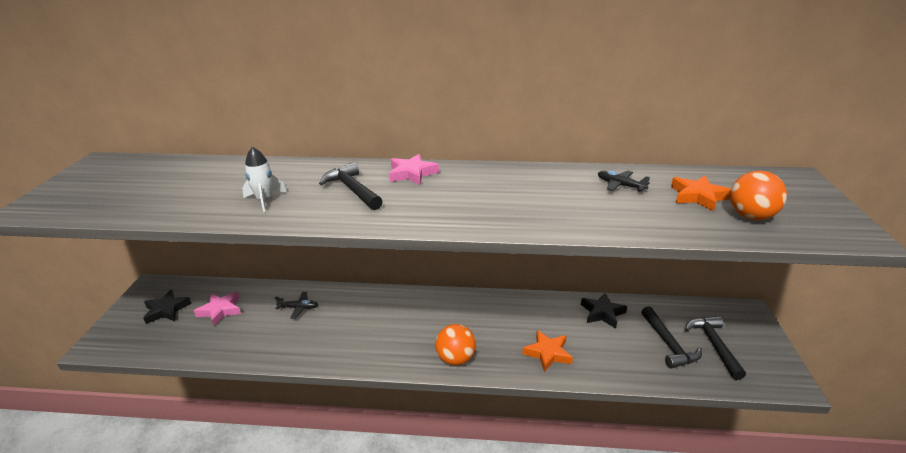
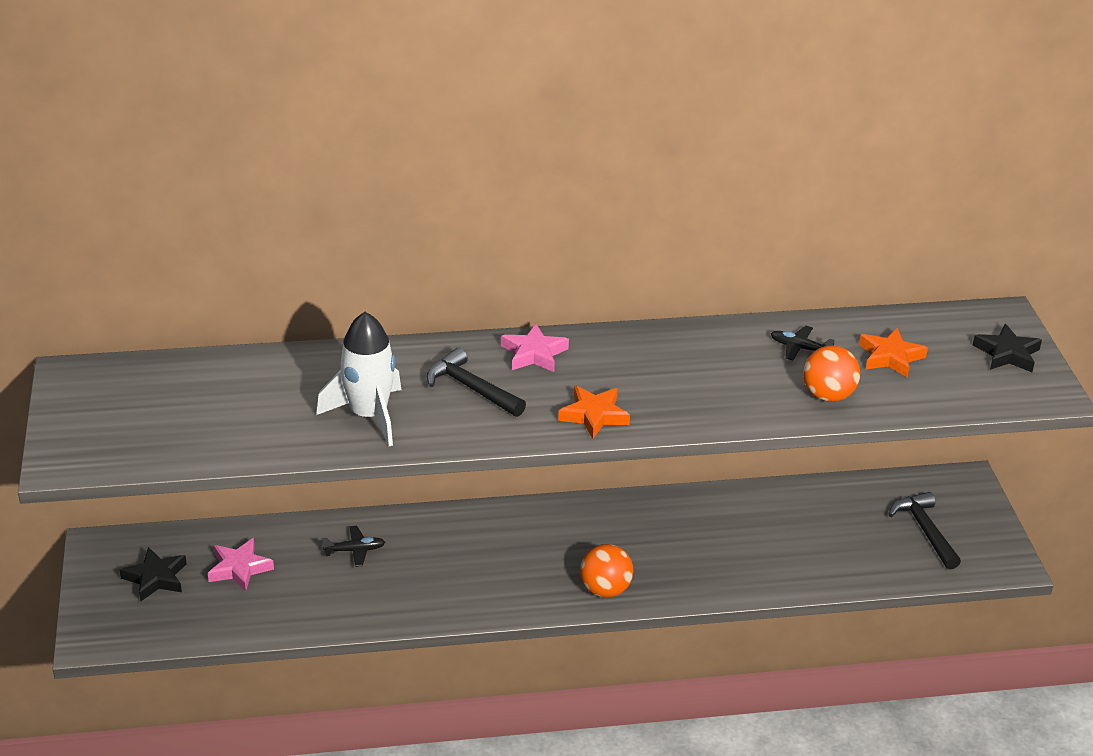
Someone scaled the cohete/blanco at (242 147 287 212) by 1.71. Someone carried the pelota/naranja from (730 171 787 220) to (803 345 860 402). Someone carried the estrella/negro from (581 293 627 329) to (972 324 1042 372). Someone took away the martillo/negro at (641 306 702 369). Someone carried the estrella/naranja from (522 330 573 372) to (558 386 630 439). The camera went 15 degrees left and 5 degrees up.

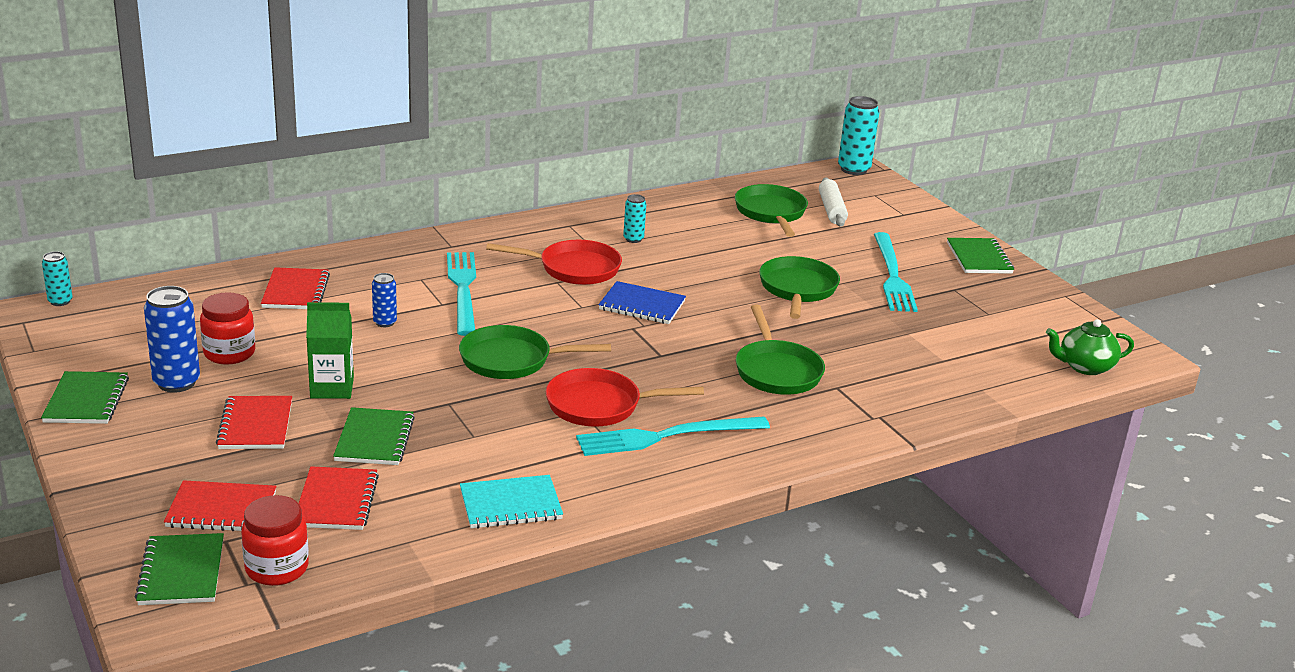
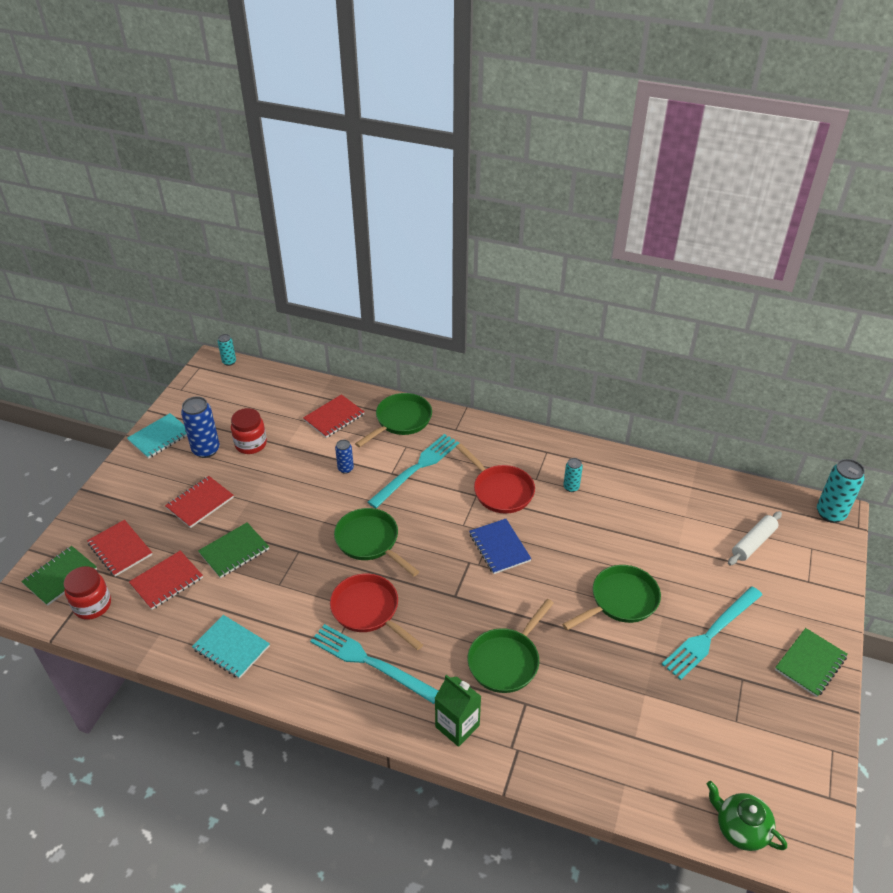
Someone carried the sartén/verde from (735 184 808 237) to (355 393 432 447). Someone carried the cartón de leche/verde from (306 302 354 399) to (435 675 481 747). Someone repainted the cuaderno/verde at (41 371 129 424), which became the cuaderno/turquesa at (127 413 187 459). The camera went 50 degrees right and 15 degrees up.

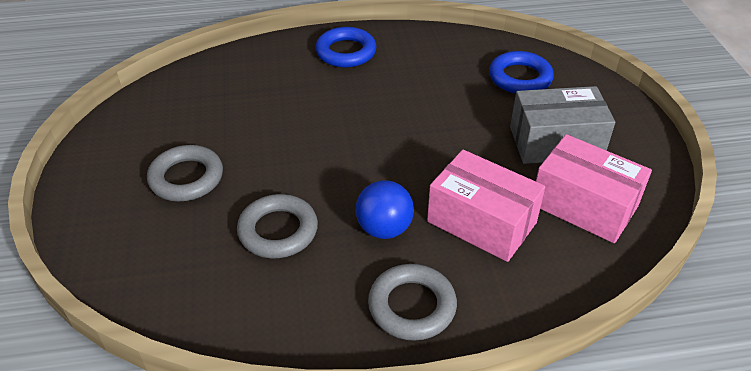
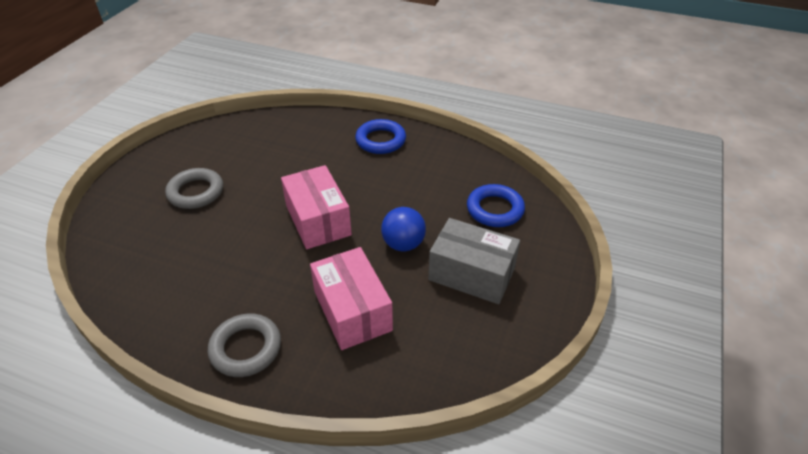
Someone carried the caja/rosa from (536 134 652 243) to (281 165 352 249). Someone carried the pelota/azul from (356 180 414 239) to (381 207 426 251). Someone took away the anillo/gris at (237 194 318 258). The camera went 30 degrees right and 0 degrees up.

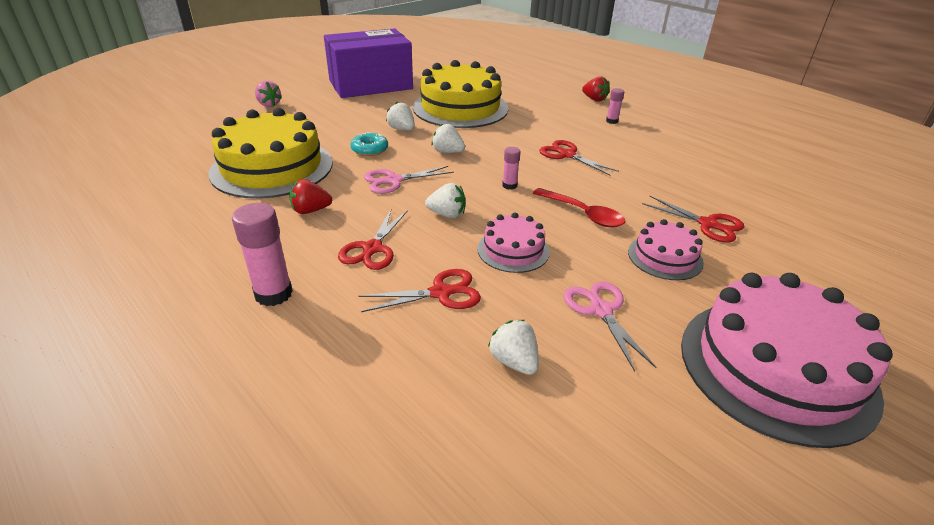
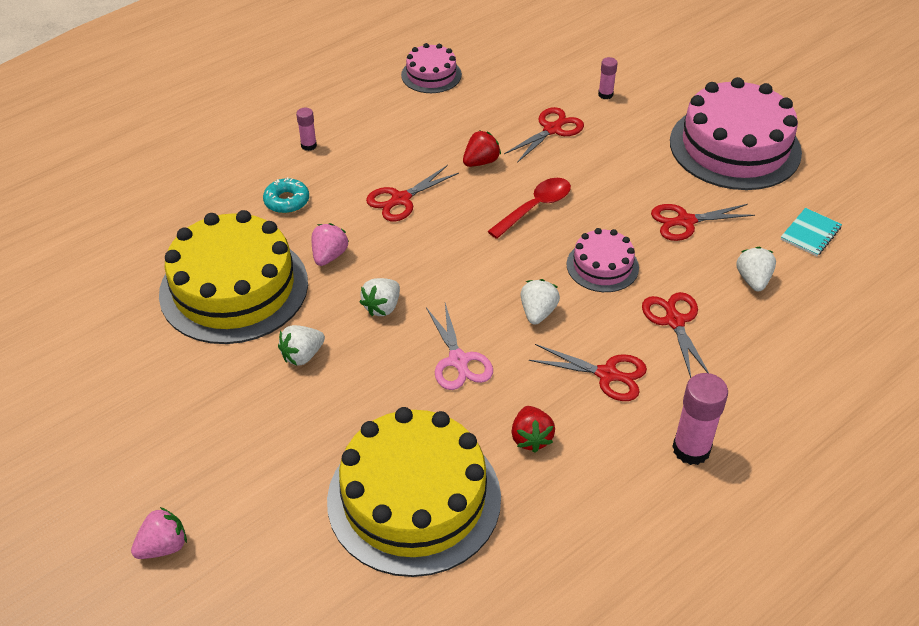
Someone took away the caja/morado at (324 28 413 98). Someone carried the fresa/rojo from (582 76 610 102) to (463 130 501 167). Someone carried the rosquilla/turquesa from (351 132 388 156) to (263 177 309 213). Someone carried the barra de pegamento/rosa from (502 147 521 190) to (598 57 618 99). Someone carried the tarta/rosa from (628 219 704 280) to (401 43 462 93). Someone repainted the tijeras/rosa at (564 281 656 372), which became the tijeras/rojo at (651 204 755 241). Someone rotated the fresa/blanco at (488 320 539 375) by 120 degrees clockwise. Someone put down the cuaderno/turquesa at (781 208 842 256). Someone put down the fresa/rosa at (312 223 348 266). The camera went 85 degrees left and 10 degrees up.

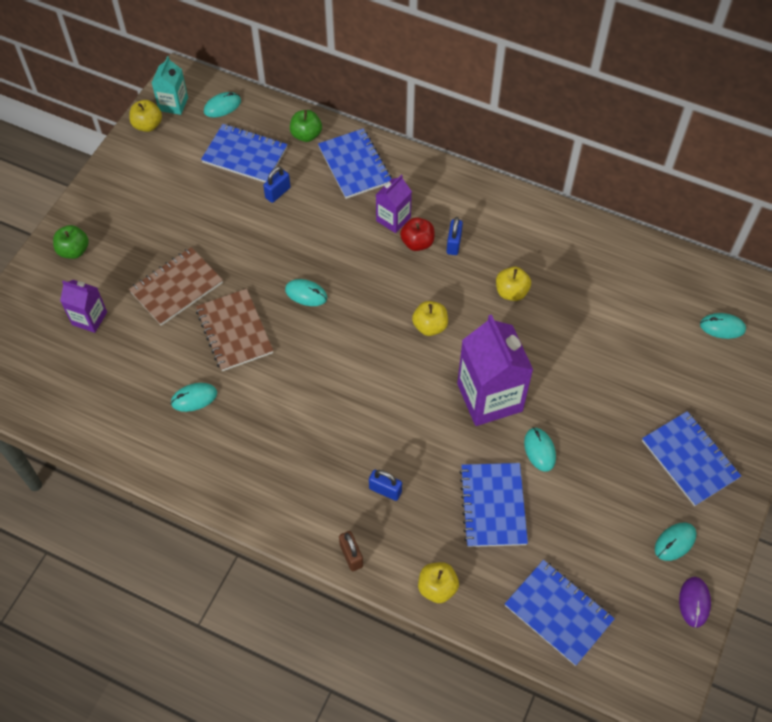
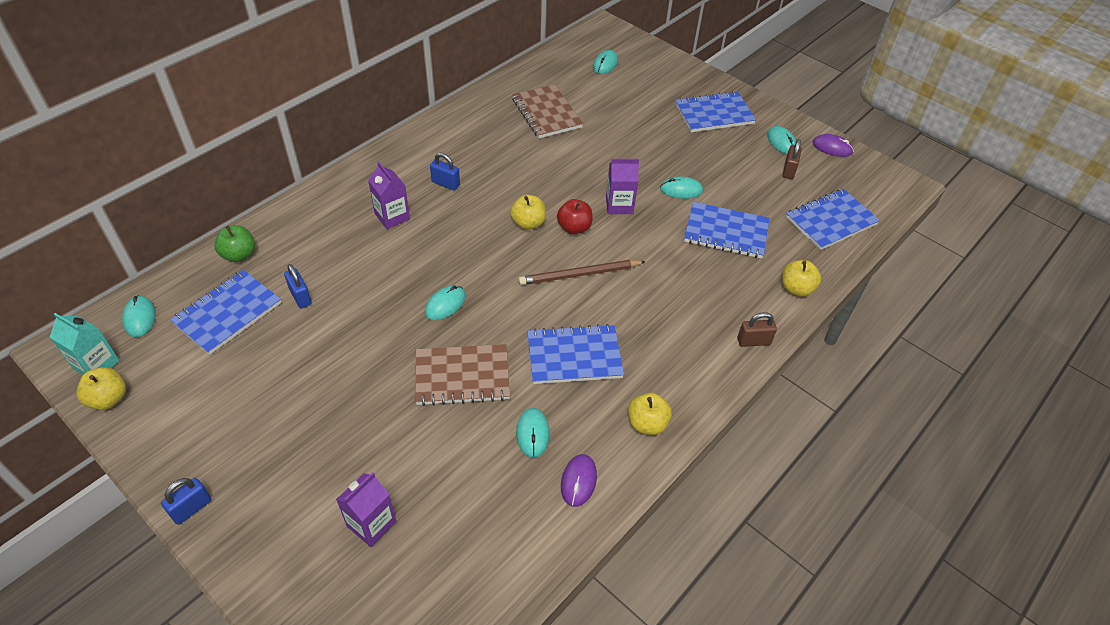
Someone carried the cuaderno/azul from (318 128 392 199) to (527 324 624 384). Someone carried the manzana/rojo from (400 217 435 251) to (557 199 593 234). Someone took away the manzana/verde at (53 225 89 259). Someone carried the cuaderno/marrón from (129 247 223 326) to (512 84 583 138). Someone carried the manzana/amarillo from (496 267 531 301) to (628 393 672 435). Someone scaled the cartón de leche/morado at (457 314 533 426) by 0.54. Someone carried the candado/azul from (369 470 402 501) to (161 478 211 525). Someone put down the candado/marrón at (783 139 802 179). Someone put down the lápiz/marrón at (518 260 646 285). Someone put down the ratón/morado at (561 454 597 507). The camera went 75 degrees left and 10 degrees down.

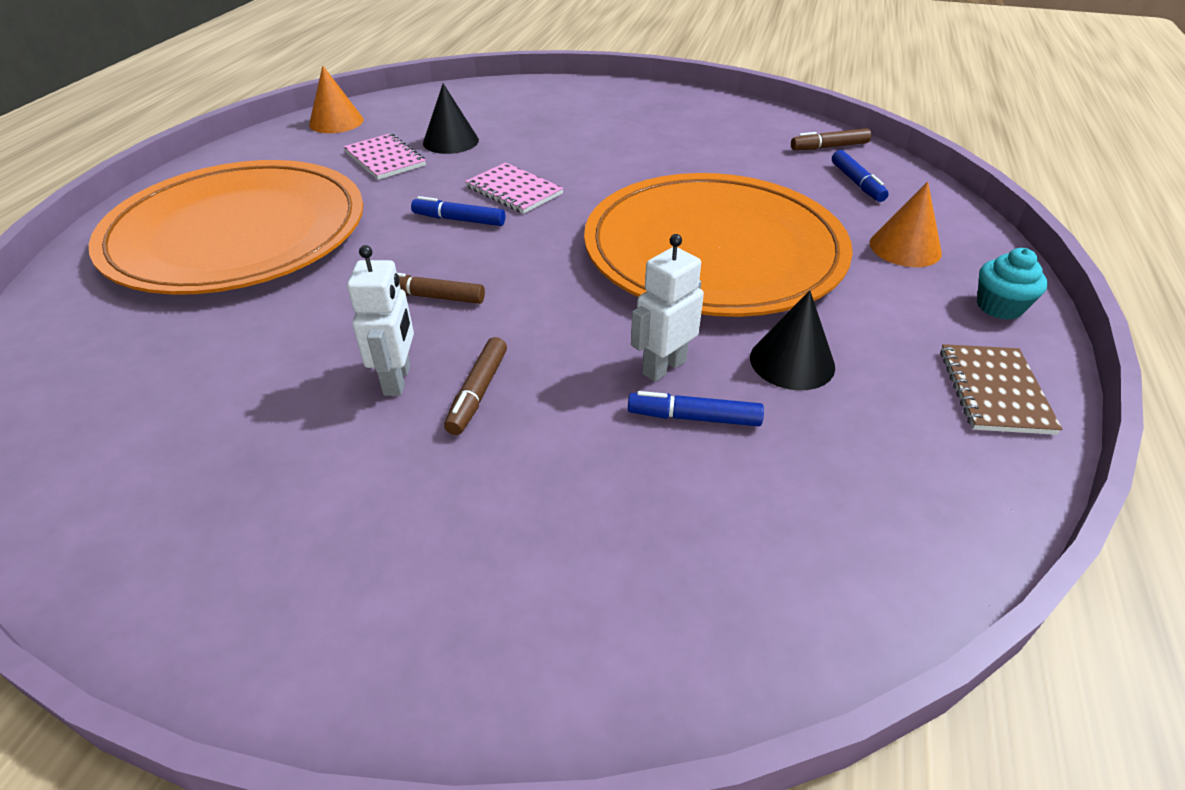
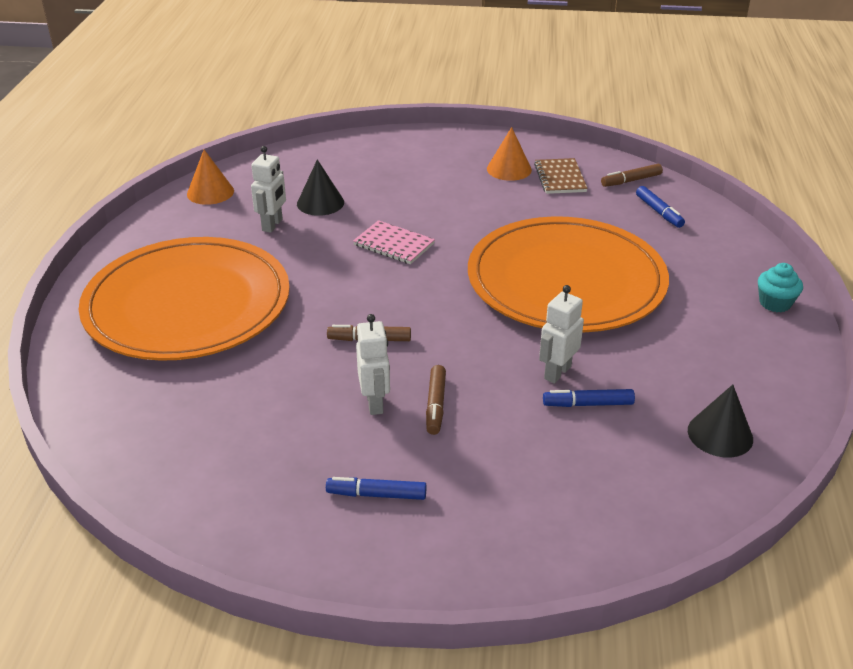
Someone swapped the cuaderno/rosa at (343 133 426 180) for the robot/blanco at (251 146 286 233). Someone carried the cono/naranja from (869 182 942 267) to (487 127 532 181). Someone carried the rotulador/azul from (411 196 505 226) to (326 477 426 500). Someone carried the cono/negro from (750 290 835 390) to (688 385 753 457). Someone carried the cuaderno/marrón from (940 344 1063 435) to (534 158 588 194). The camera went 10 degrees left and 5 degrees down.

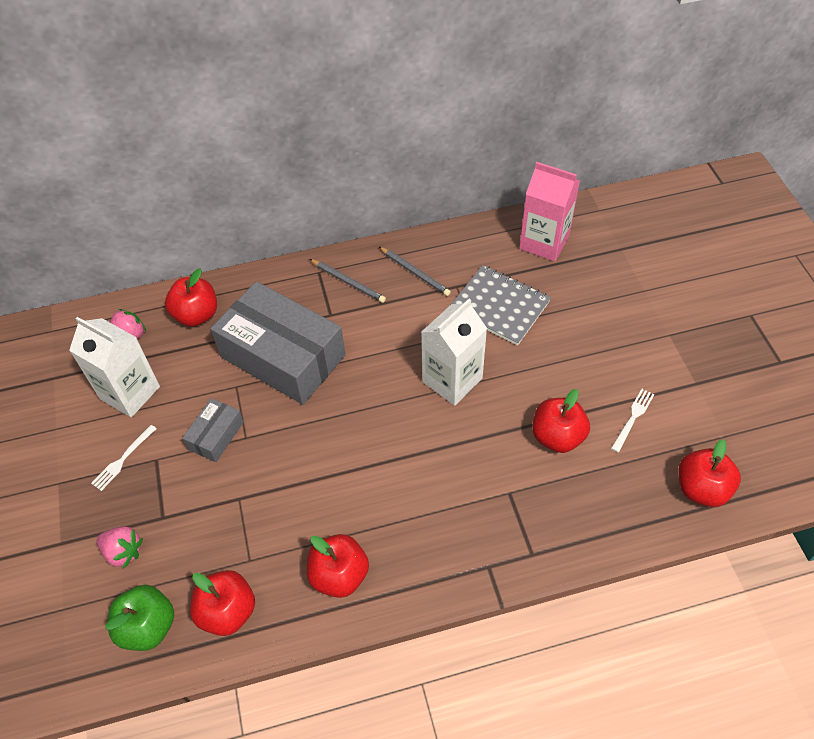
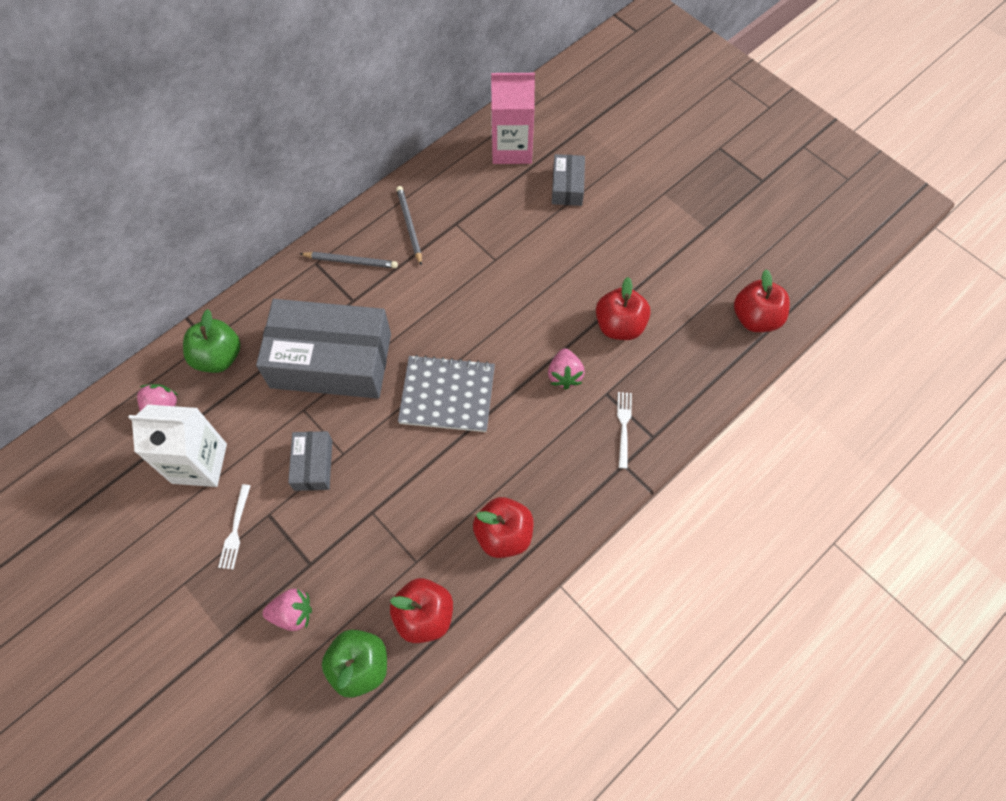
Someone rotated the lápiz/gris at (379 247 451 296) by 120 degrees counterclockwise. Someone carried the cuaderno/gris from (452 265 551 346) to (398 355 495 432). Someone repainted the manzana/rojo at (165 268 217 327), which became the manzana/verde at (183 309 241 373). Someone took away the cartón de leche/blanco at (421 299 487 406). Someone carried the tenedor/blanco from (611 389 655 453) to (617 392 632 469). Someone put down the caja/gris at (552 154 585 206). Someone put down the fresa/rosa at (548 348 585 390). The camera went 30 degrees left and 10 degrees up.

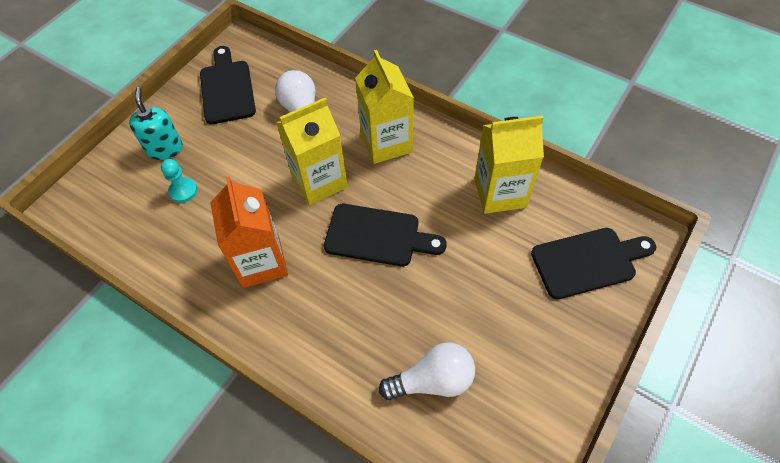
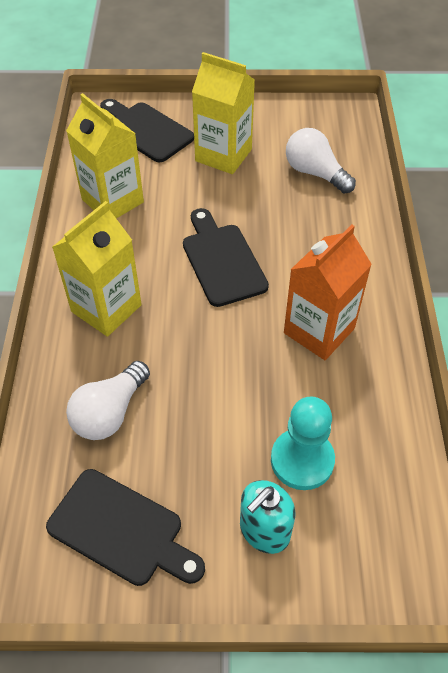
Someone rotated the tabla de cortar/negro at (200 46 256 124) by 105 degrees counterclockwise. Someone carried the cartón de leche/amarillo from (276 98 348 205) to (192 52 255 174). Someone scaled the peón/turquesa at (161 159 198 203) by 1.67. The camera went 125 degrees left and 5 degrees down.

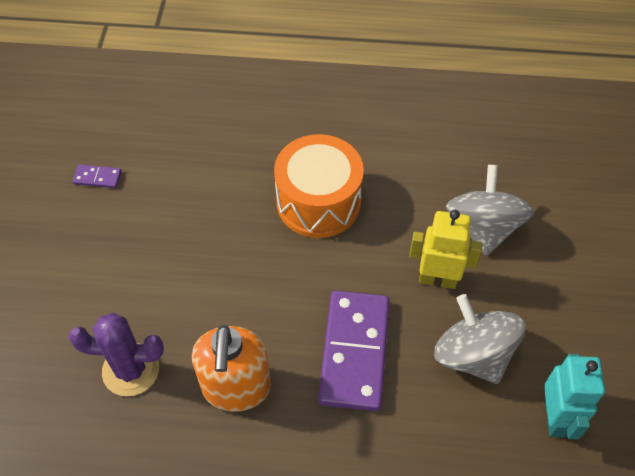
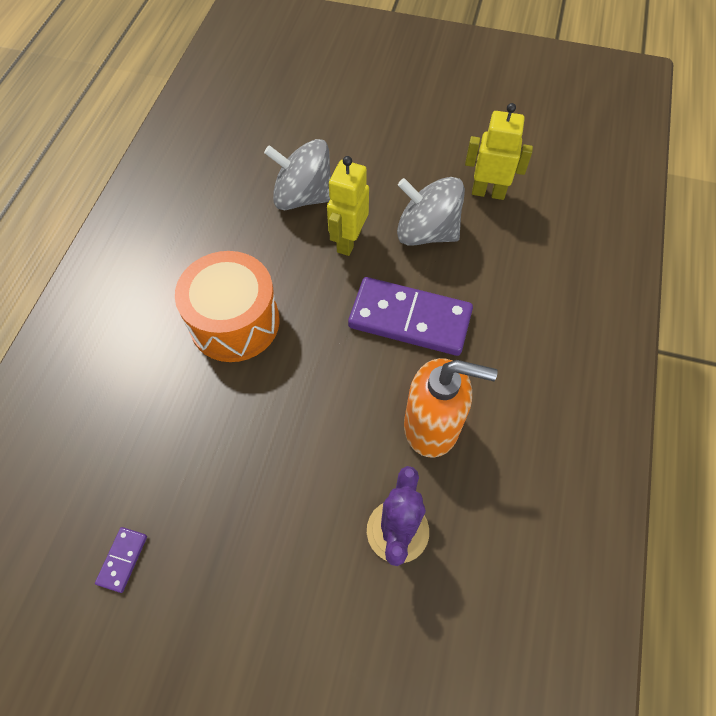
Someone rotated the peonza/gris at (434 294 526 384) by 45 degrees clockwise. Someone repainted the robot/turquesa at (544 354 605 440), which became the robot/amarillo at (465 103 533 200). The camera went 80 degrees left and 5 degrees up.

